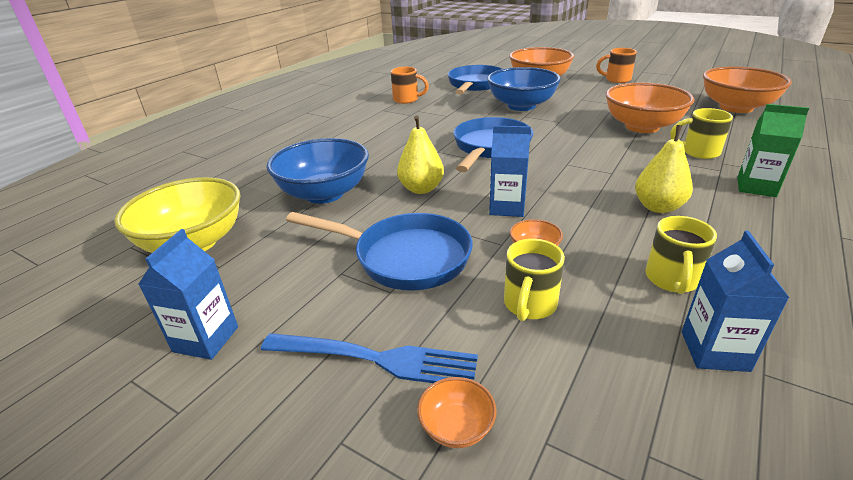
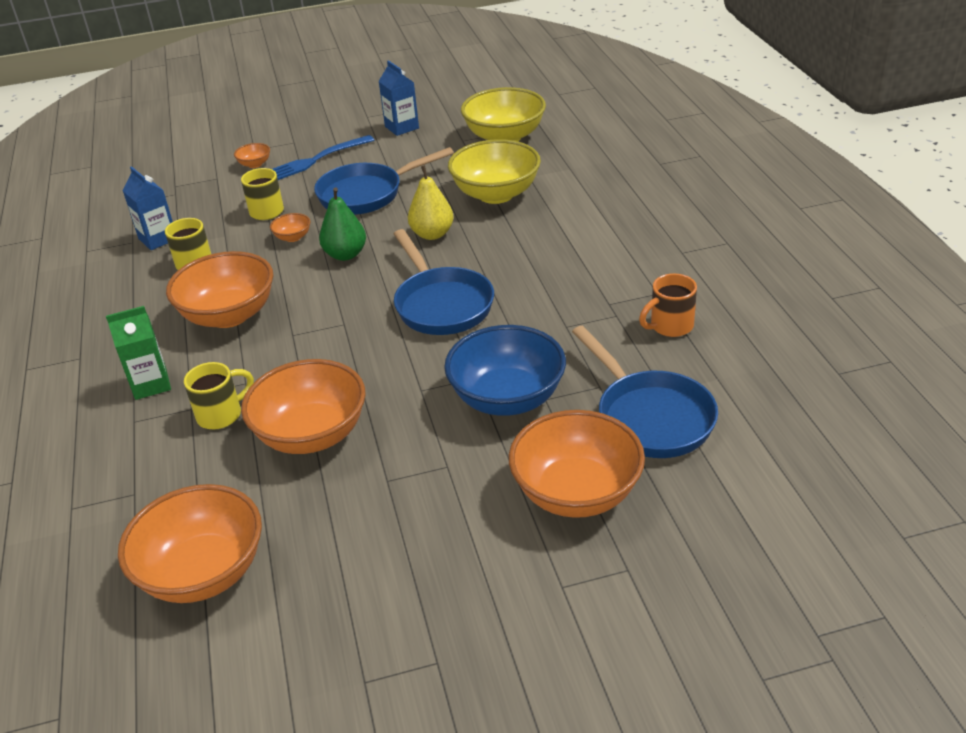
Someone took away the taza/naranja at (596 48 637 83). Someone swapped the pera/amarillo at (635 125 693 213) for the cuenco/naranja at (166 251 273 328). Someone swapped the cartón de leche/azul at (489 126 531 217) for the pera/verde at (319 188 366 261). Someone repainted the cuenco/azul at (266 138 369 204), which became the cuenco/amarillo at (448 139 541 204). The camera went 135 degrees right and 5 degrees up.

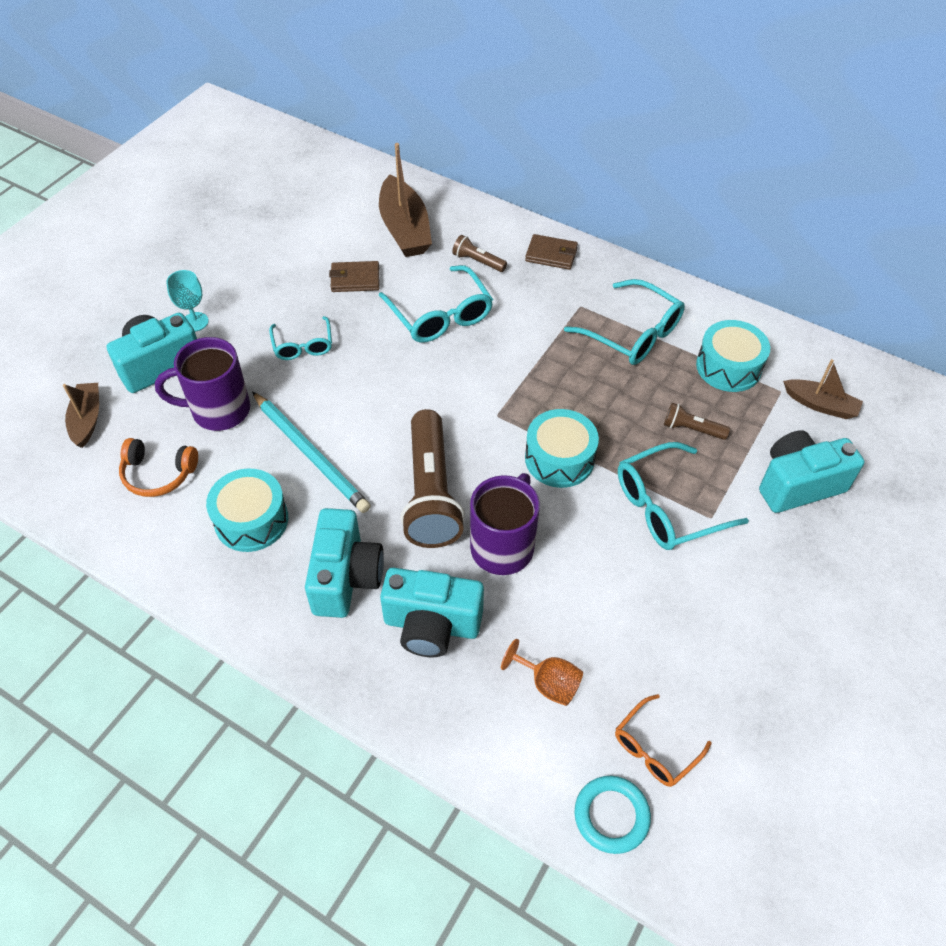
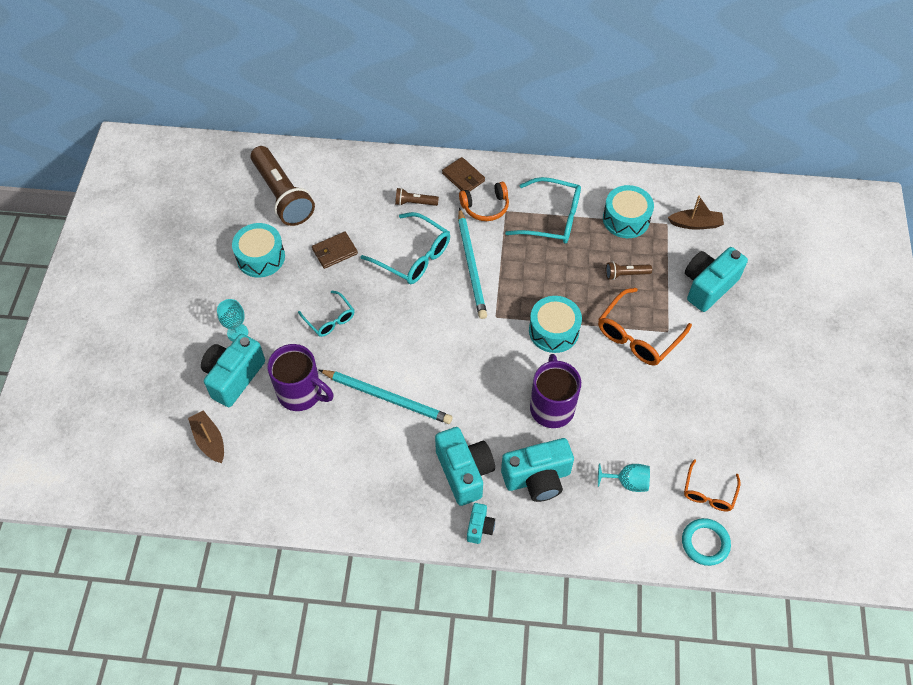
Someone took away the barco/marrón at (379 143 432 257). Someone rotated the cartera/marrón at (525 234 578 270) by 60 degrees clockwise. Someone rotated the taza/morado at (155 337 250 431) by 120 degrees counterclockwise. Someone carried the lámpara de mano/marrón from (400 409 465 548) to (251 146 315 226). Someone carried the auriculares/naranja from (119 438 198 497) to (459 182 509 221). Someone repainted the gafas/turquesa at (618 442 749 550), which became the gafas/naranja at (598 288 692 366). Someone carried the tambor/turquesa from (206 469 288 552) to (232 223 285 277). Someone repainted the copa/naranja at (501 639 583 706), which became the copa/turquesa at (598 463 650 492). Someone put down the lápiz/turquesa at (458 208 487 319). Someone put down the cámara/turquesa at (467 503 495 544). The camera went 25 degrees left and 5 degrees up.

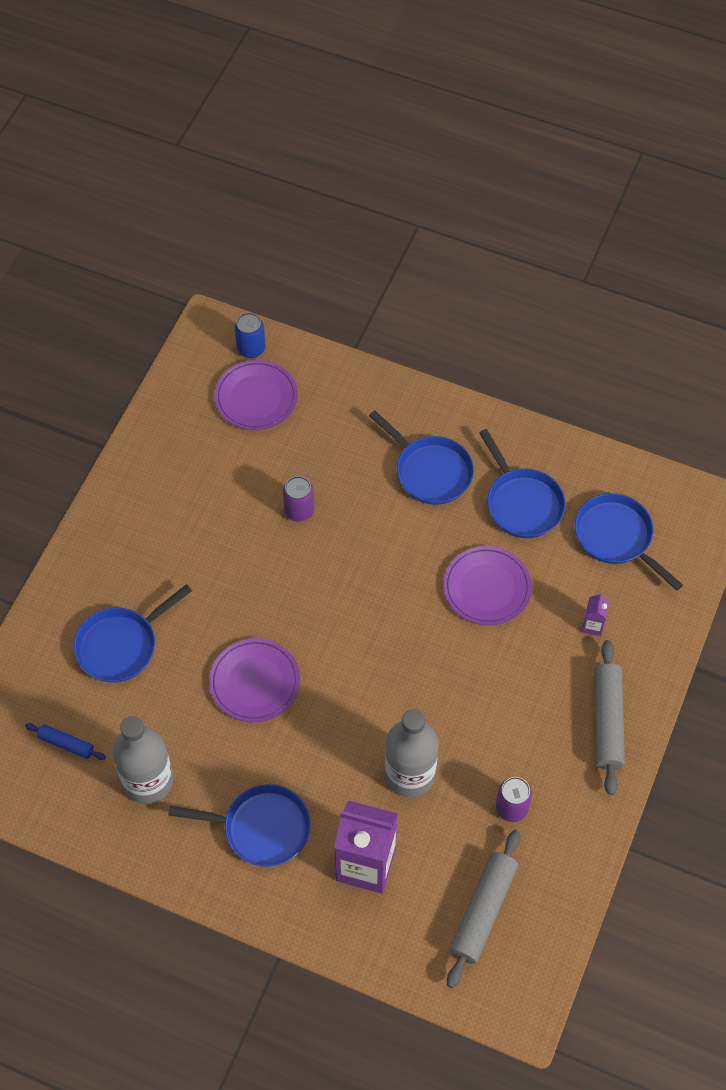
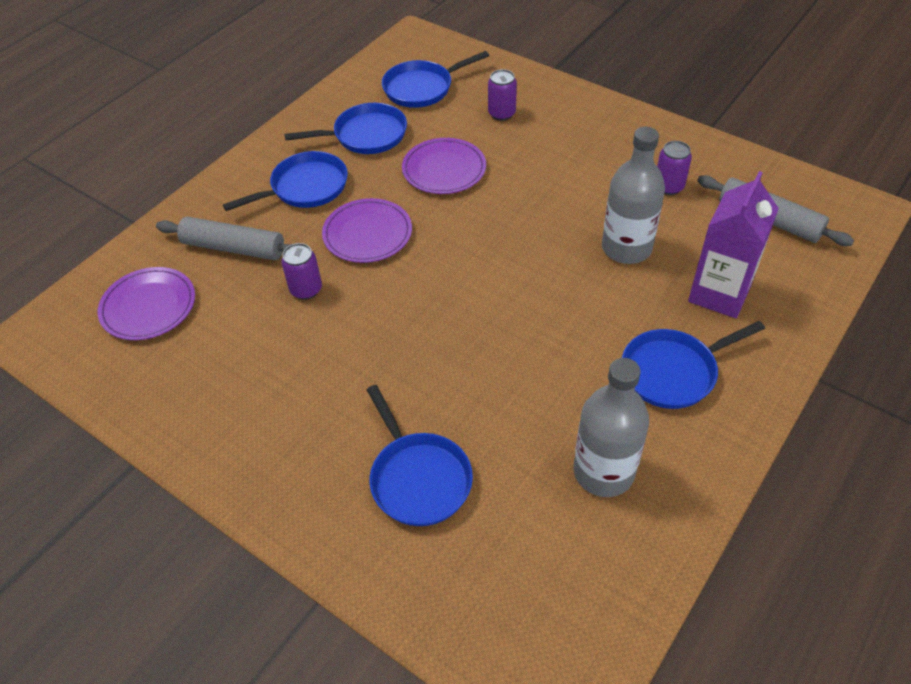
Someone took away the lata/azul at (235 312 265 358). Someone swapped the cartón de leche/morado at (582 593 609 636) for the lata/morado at (488 69 517 121). Someone carried the plato/morado from (209 638 300 722) to (322 198 412 263). Someone carried the rodillo/gris from (594 640 625 795) to (156 216 292 260). Someone took away the rodillo/azul at (25 723 106 760). Someone rotated the sartén/azul at (168 784 311 867) by 135 degrees counterclockwise. The camera went 75 degrees left and 10 degrees down.

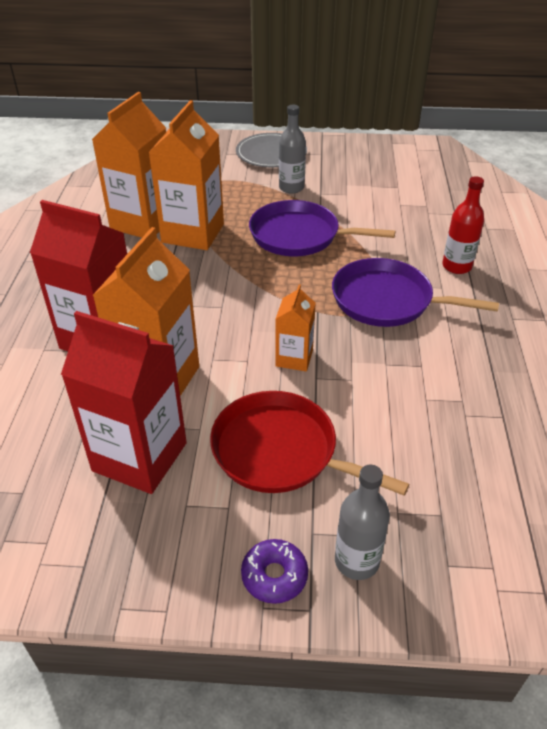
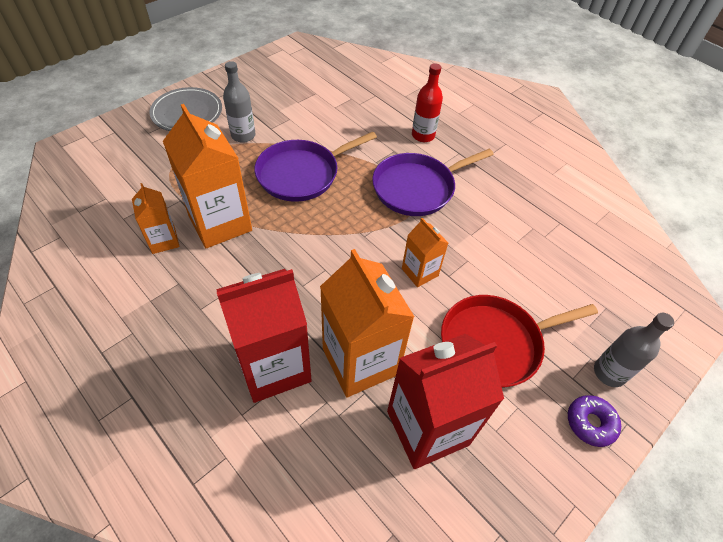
Someone scaled the cartón de leche/naranja at (92 92 166 238) by 0.53. The camera went 50 degrees left and 10 degrees up.

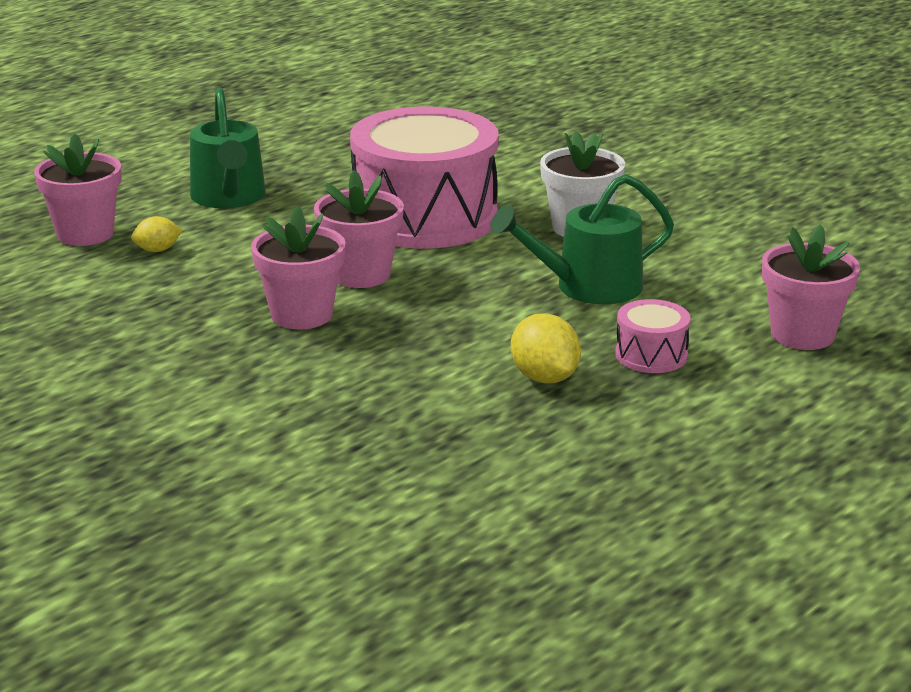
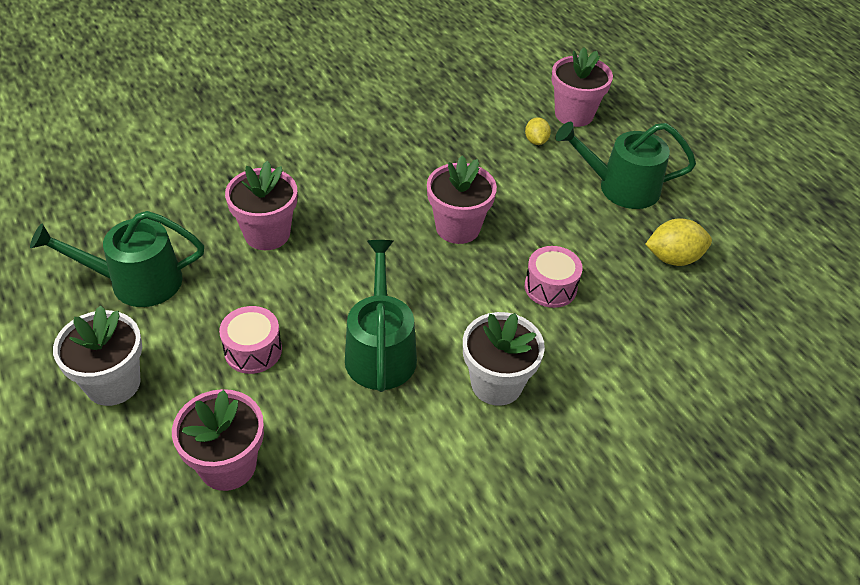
Someone scaled the tambor/rosa at (350 106 499 249) by 0.42. Someone carried the maceta/rosa from (251 206 346 329) to (225 161 297 250). Someone carried the limón/amarillo from (511 313 581 384) to (645 218 712 266). Someone put down the regadera/verde at (30 211 204 307). Someone put down the maceta/blanco at (53 305 142 406). The camera went 105 degrees right and 20 degrees up.

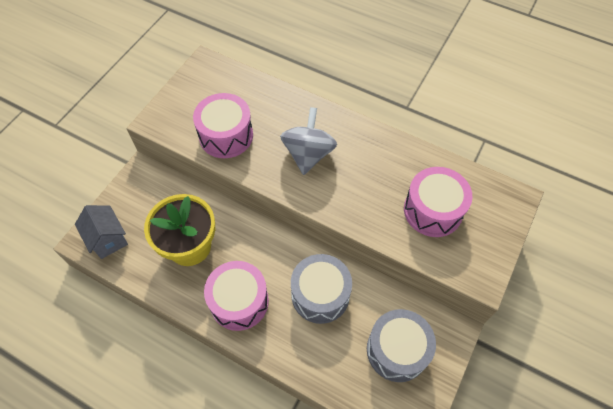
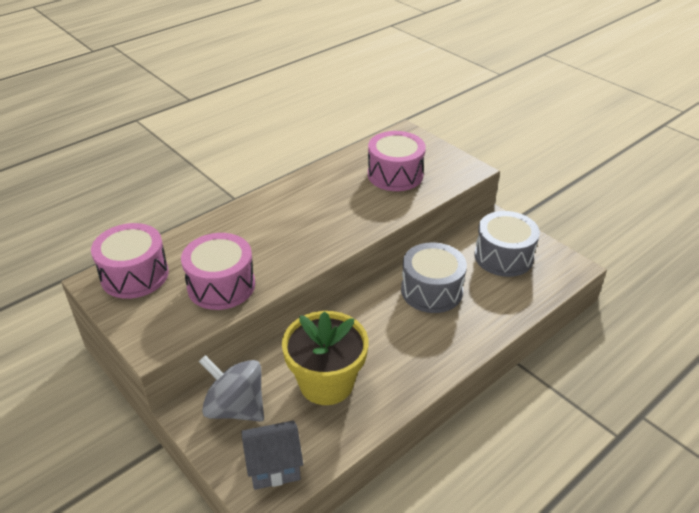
Someone carried the peonza/gris from (280 107 337 175) to (199 355 264 422). Someone carried the tambor/rosa from (204 261 269 331) to (91 223 169 299). The camera went 70 degrees left and 20 degrees down.

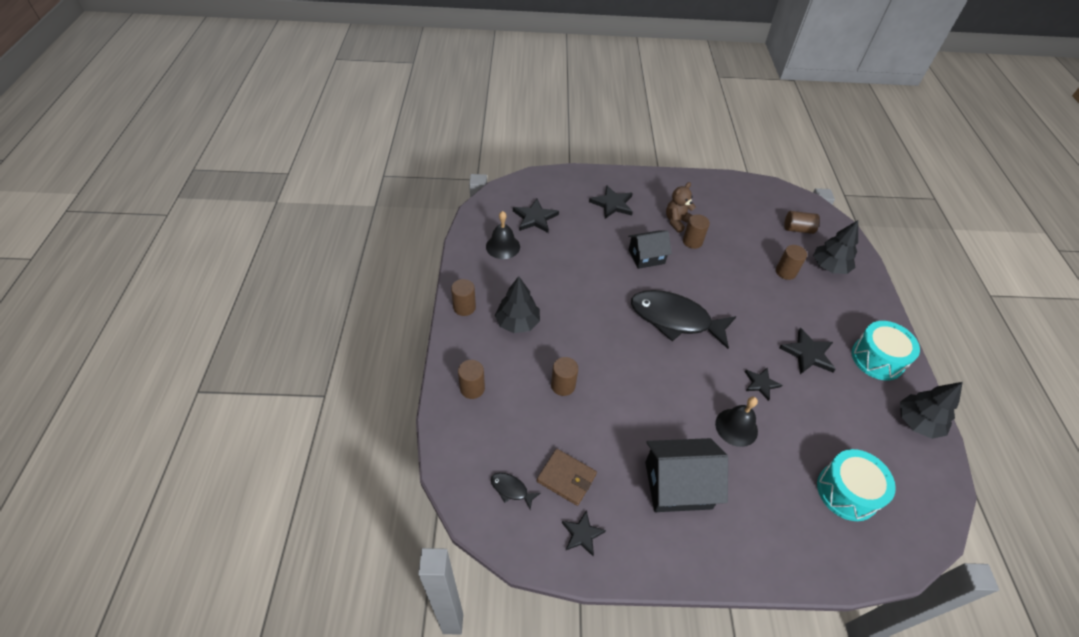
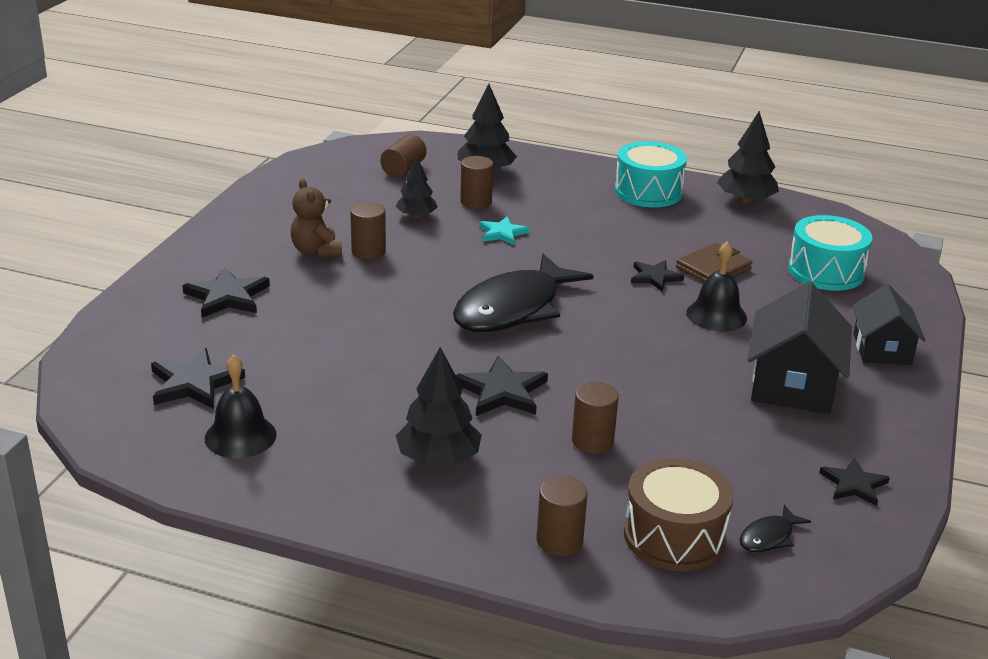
Someone carried the casa/negro from (628 231 672 269) to (852 284 926 365). Someone took away the cilindro/marrón at (451 279 476 316). Someone carried the estrella/negro from (779 328 836 374) to (456 356 548 416). Someone carried the cartera/marrón from (537 449 597 506) to (676 243 752 282). Someone put down the árbol/negro at (396 157 438 218). Someone put down the estrella/turquesa at (479 216 530 245). Someone put down the tambor/marrón at (624 458 733 571). The camera went 70 degrees left and 20 degrees down.

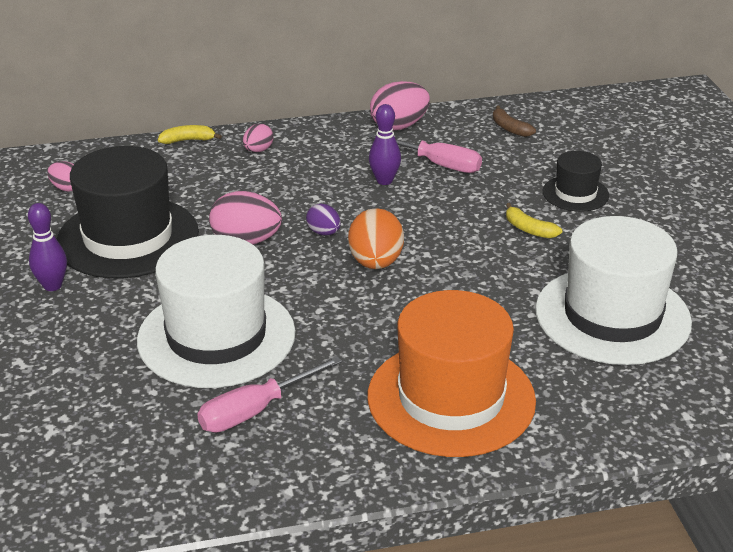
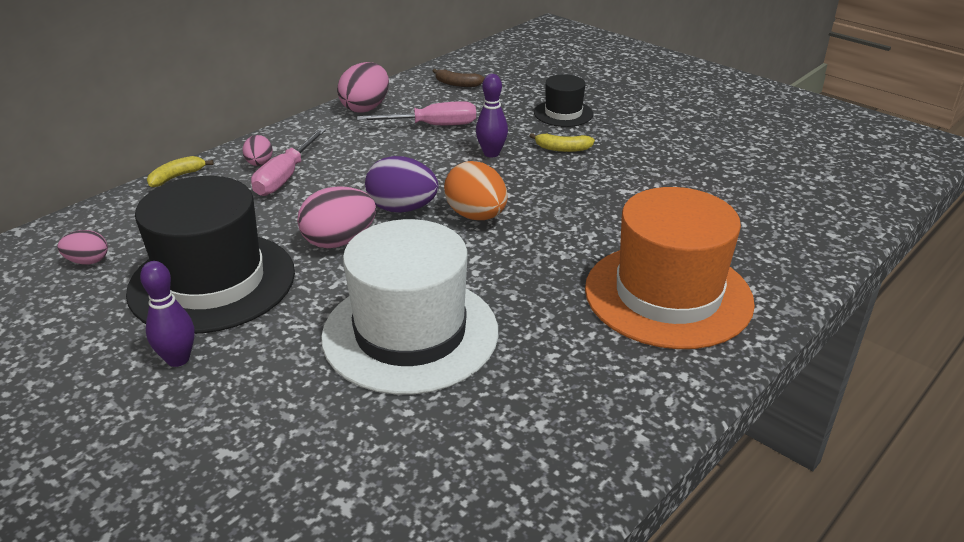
Someone carried the bolo/morado from (369 104 401 185) to (476 74 508 157). Someone scaled the huevo/morado at (306 204 341 235) by 1.76. Someone took away the sombrero/blanco at (535 216 692 365). Someone carried the destornillador/rosa from (197 356 342 432) to (251 128 326 196). The camera went 35 degrees left and 0 degrees up.

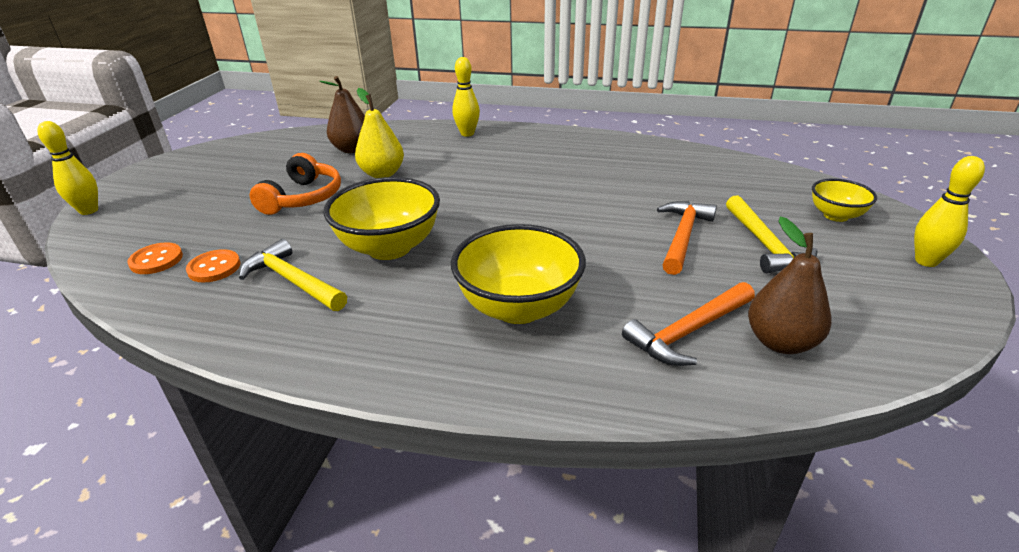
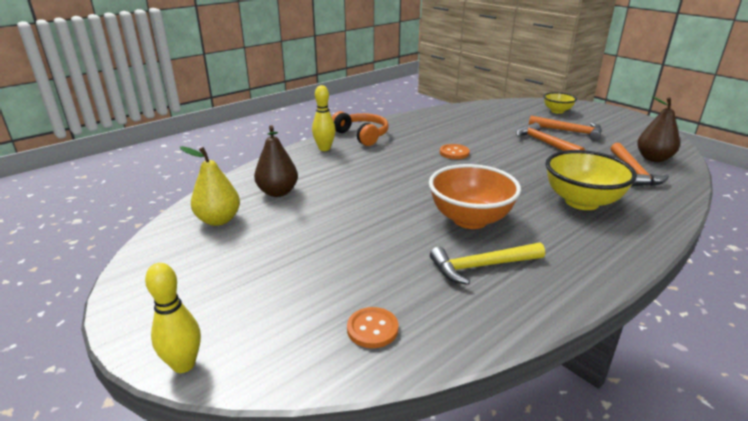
Someone carried the pera/amarillo from (355 88 404 178) to (180 146 240 226). Someone carried the auriculares/naranja from (250 153 341 215) to (332 111 389 146). Someone took away the bolo/amarillo at (914 156 985 267). Someone repainted the cuenco/amarillo at (323 177 440 260), which became the cuenco/naranja at (429 164 521 229). Someone repainted the martillo/amarillo at (726 195 818 273), which became the martillo/naranja at (529 116 602 141). Someone carried the botón/naranja from (186 249 241 283) to (440 144 470 159). The camera went 55 degrees left and 5 degrees down.

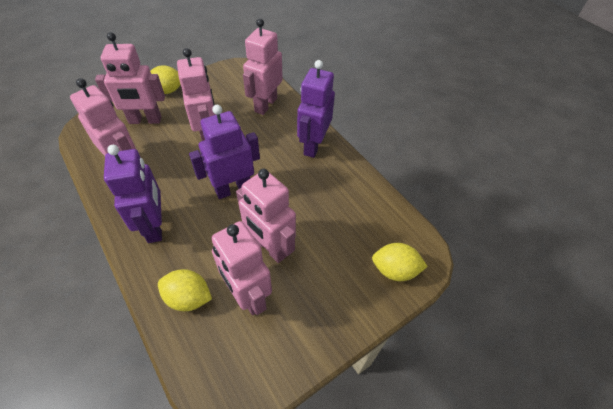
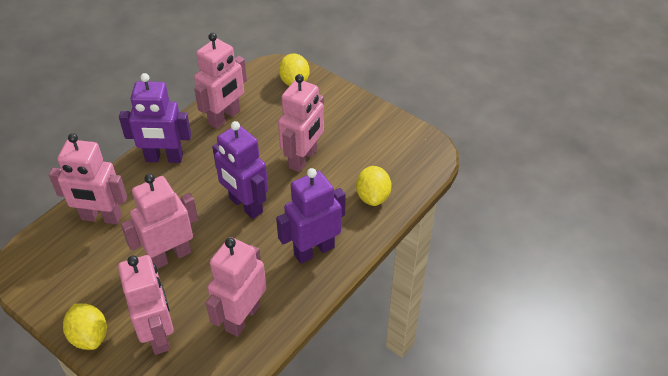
Someone carried the robot/rosa from (211 221 272 315) to (194 33 247 129). The camera went 105 degrees left and 5 degrees down.

